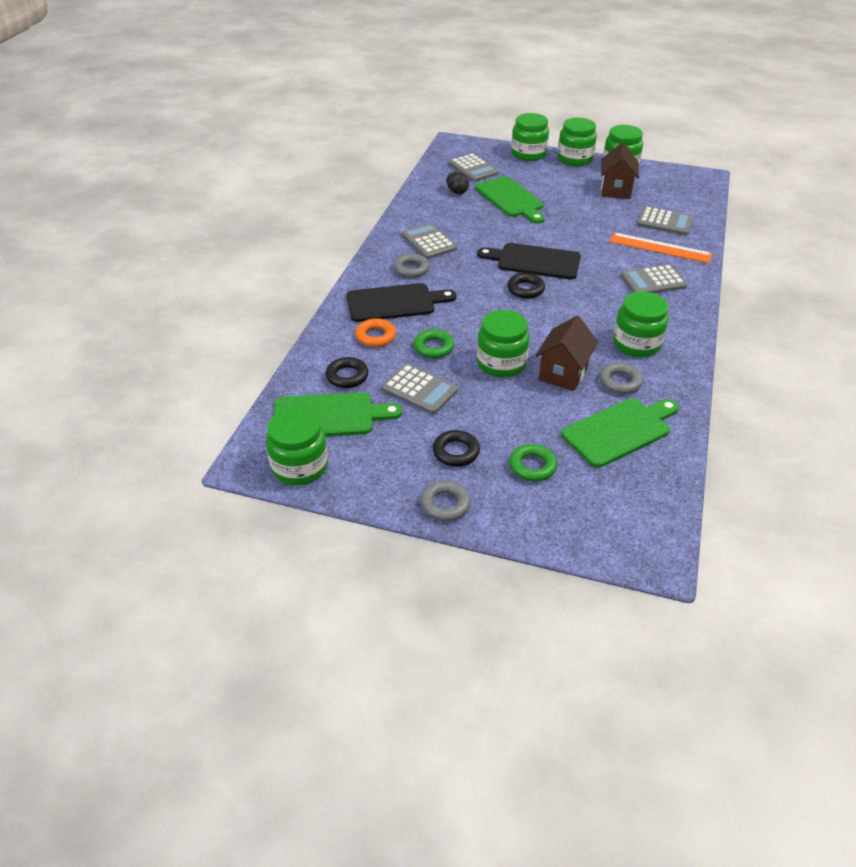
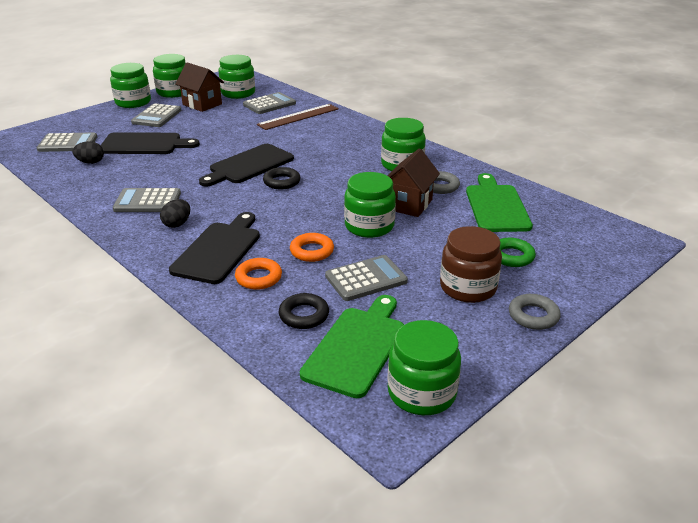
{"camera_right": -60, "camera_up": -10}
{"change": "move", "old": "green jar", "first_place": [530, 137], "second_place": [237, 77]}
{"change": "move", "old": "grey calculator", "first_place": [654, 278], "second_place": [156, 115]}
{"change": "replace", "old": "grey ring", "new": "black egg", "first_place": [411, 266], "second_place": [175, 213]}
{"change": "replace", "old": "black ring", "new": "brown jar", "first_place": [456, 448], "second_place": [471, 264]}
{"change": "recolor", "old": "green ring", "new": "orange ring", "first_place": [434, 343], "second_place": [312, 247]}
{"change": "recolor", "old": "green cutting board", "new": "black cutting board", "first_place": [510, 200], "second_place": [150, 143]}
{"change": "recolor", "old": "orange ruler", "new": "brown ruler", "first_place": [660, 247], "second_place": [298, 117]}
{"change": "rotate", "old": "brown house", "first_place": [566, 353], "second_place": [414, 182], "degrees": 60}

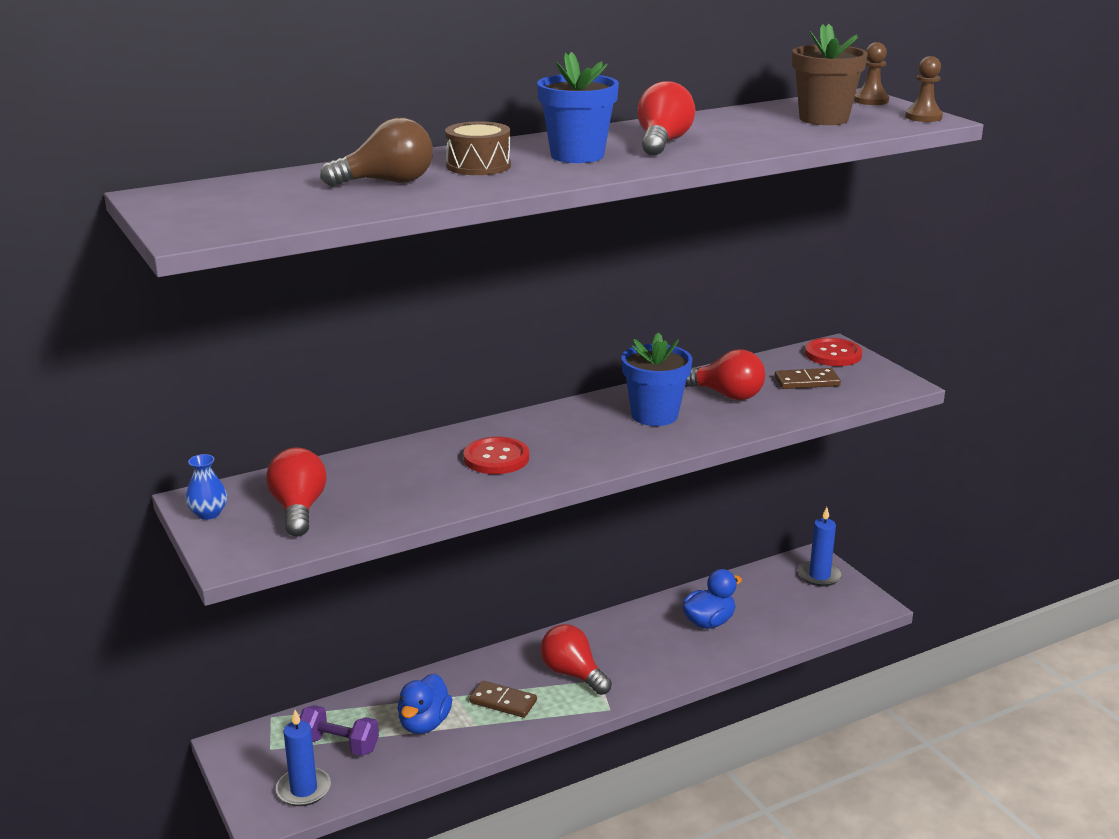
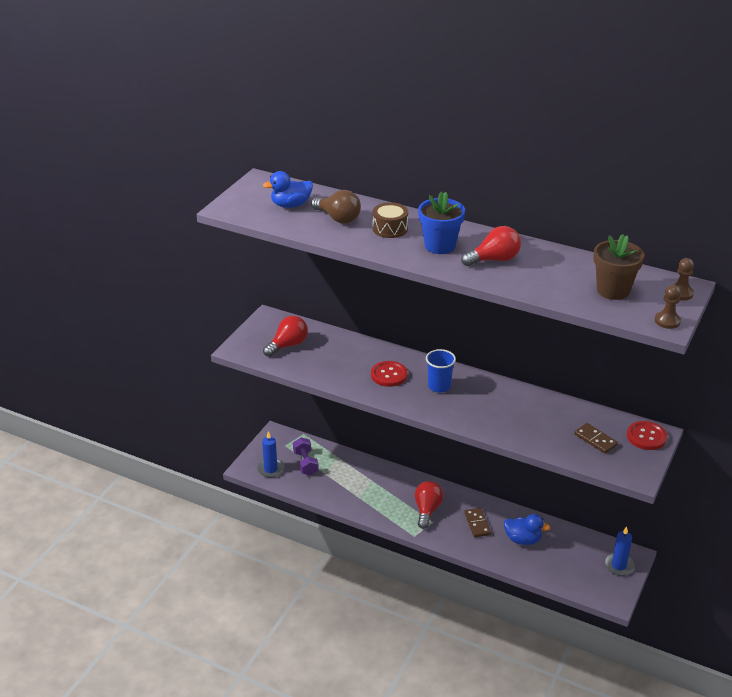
{"camera_right": 55, "camera_up": 10}
{"change": "delete", "old": "blue vase", "first_place": [206, 487]}
{"change": "delete", "old": "blue flower pot", "first_place": [657, 379]}
{"change": "delete", "old": "red light bulb", "first_place": [725, 375]}
{"change": "insert", "new": "blue cup", "second_place": [441, 371]}
{"change": "move", "old": "blue duck", "first_place": [424, 704], "second_place": [288, 189]}
{"change": "move", "old": "brown domino", "first_place": [503, 699], "second_place": [477, 522]}

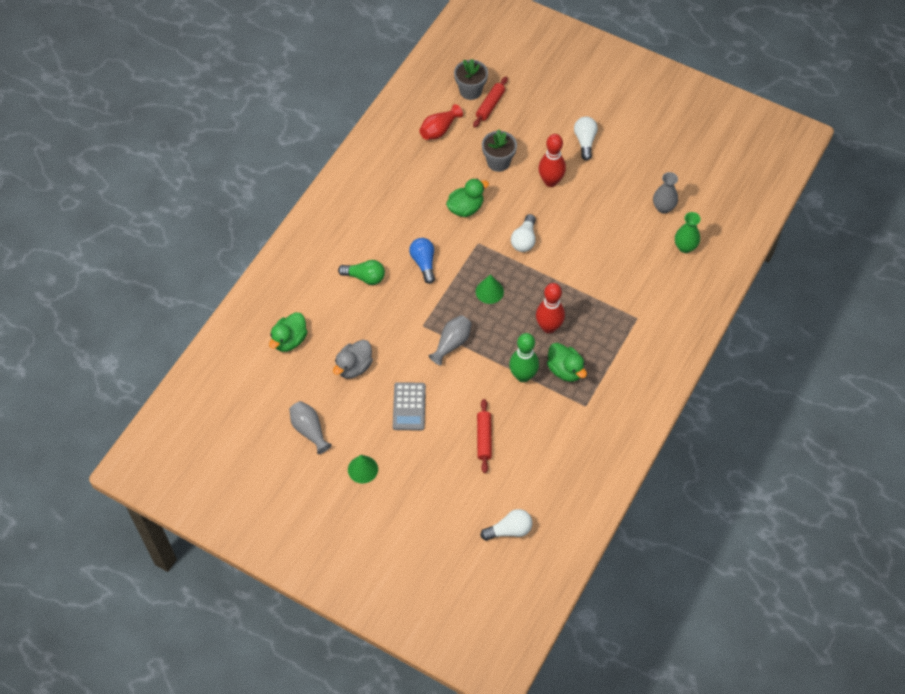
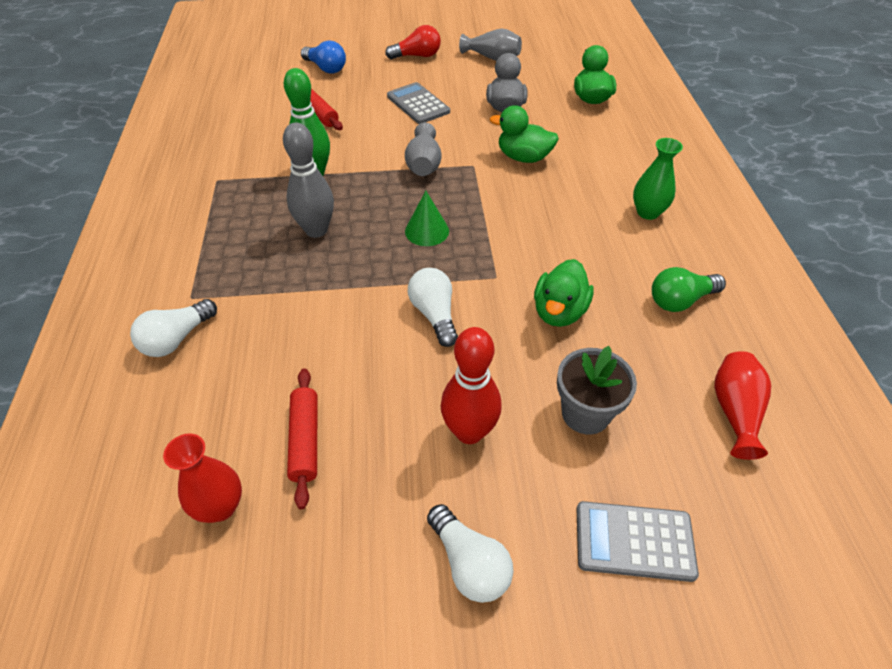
{"camera_right": 145, "camera_up": -10}
{"change": "delete", "old": "grey flower pot", "first_place": [471, 79]}
{"change": "insert", "new": "grey calculator", "second_place": [638, 541]}
{"change": "move", "old": "green light bulb", "first_place": [361, 272], "second_place": [689, 289]}
{"change": "move", "old": "blue light bulb", "first_place": [422, 261], "second_place": [323, 57]}
{"change": "move", "old": "red rolling pin", "first_place": [490, 102], "second_place": [302, 438]}
{"change": "move", "old": "white light bulb", "first_place": [506, 525], "second_place": [173, 328]}
{"change": "move", "old": "green duck", "first_place": [567, 362], "second_place": [524, 134]}
{"change": "move", "old": "green vase", "first_place": [688, 232], "second_place": [658, 179]}
{"change": "replace", "old": "green cone", "new": "red light bulb", "first_place": [363, 469], "second_place": [413, 42]}
{"change": "recolor", "old": "red bowling pin", "new": "grey bowling pin", "first_place": [550, 308], "second_place": [308, 180]}
{"change": "recolor", "old": "grey vase", "new": "red vase", "first_place": [665, 193], "second_place": [202, 478]}

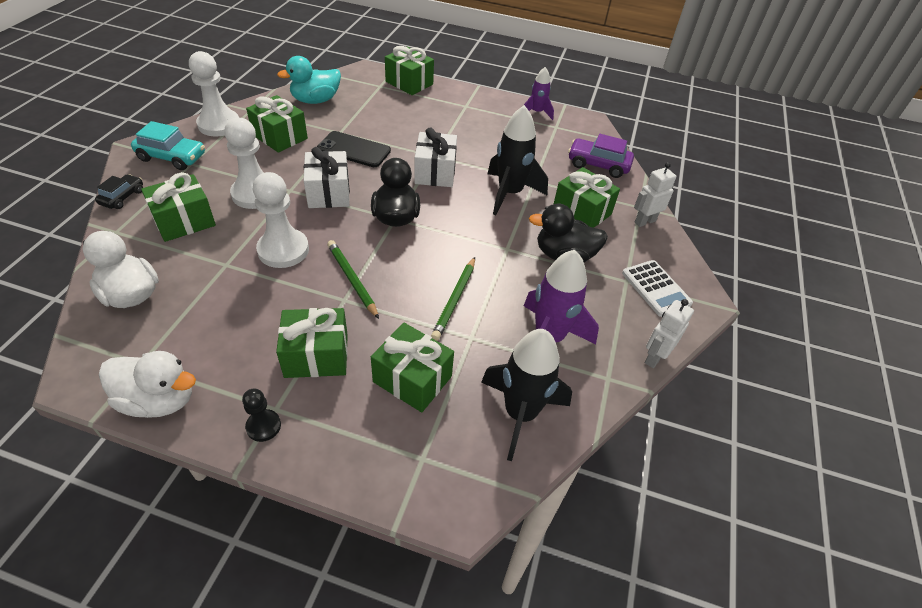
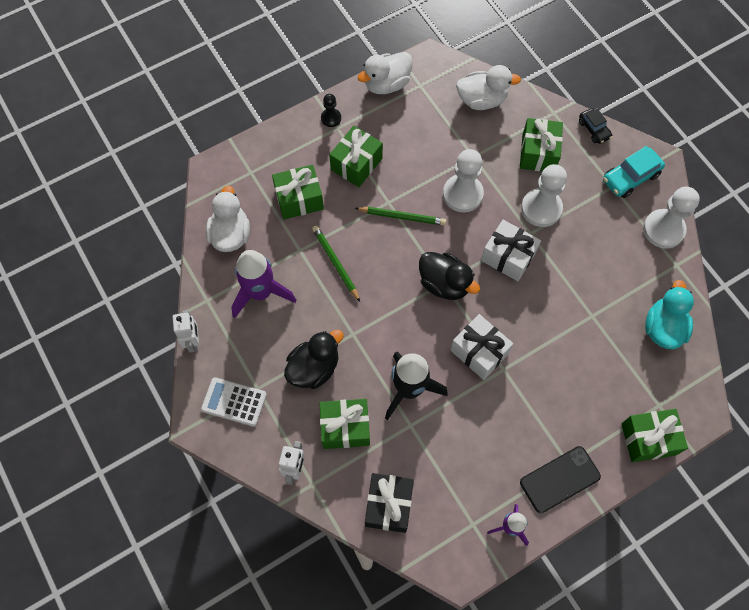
{"camera_right": 135, "camera_up": 20}
{"change": "delete", "old": "green gift", "first_place": [277, 124]}
{"change": "move", "old": "black phone", "first_place": [354, 149], "second_place": [560, 479]}
{"change": "replace", "old": "black rocket", "new": "white duck", "first_place": [526, 395], "second_place": [228, 218]}
{"change": "replace", "old": "purple car", "new": "black gift", "first_place": [601, 156], "second_place": [389, 503]}

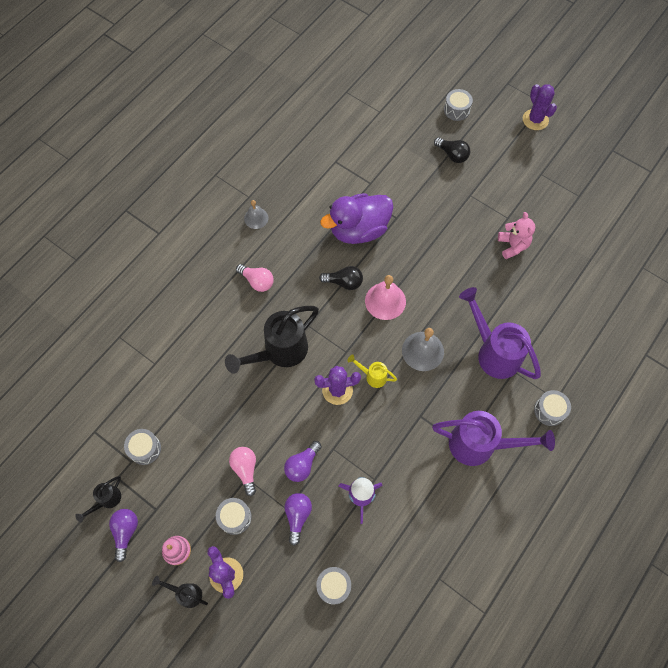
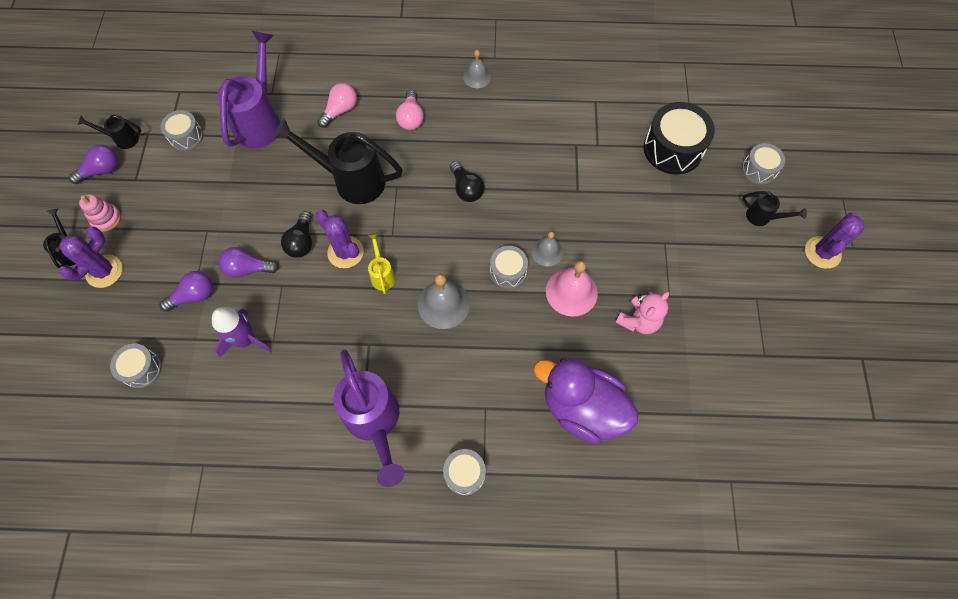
{"camera_right": 55, "camera_up": 0}
{"change": "insert", "new": "grey bell", "second_place": [547, 248]}
{"change": "insert", "new": "black drum", "second_place": [679, 138]}
{"change": "insert", "new": "black watering can", "second_place": [775, 208]}
{"change": "move", "old": "grey drum", "first_place": [234, 516], "second_place": [509, 267]}
{"change": "move", "old": "pink light bulb", "first_place": [242, 471], "second_place": [337, 105]}
{"change": "move", "old": "purple duck", "first_place": [356, 218], "second_place": [586, 401]}
{"change": "move", "old": "pink bell", "first_place": [385, 297], "second_place": [572, 288]}
{"change": "move", "old": "black light bulb", "first_place": [452, 150], "second_place": [296, 234]}
{"change": "move", "old": "purple watering can", "first_place": [500, 333], "second_place": [248, 89]}

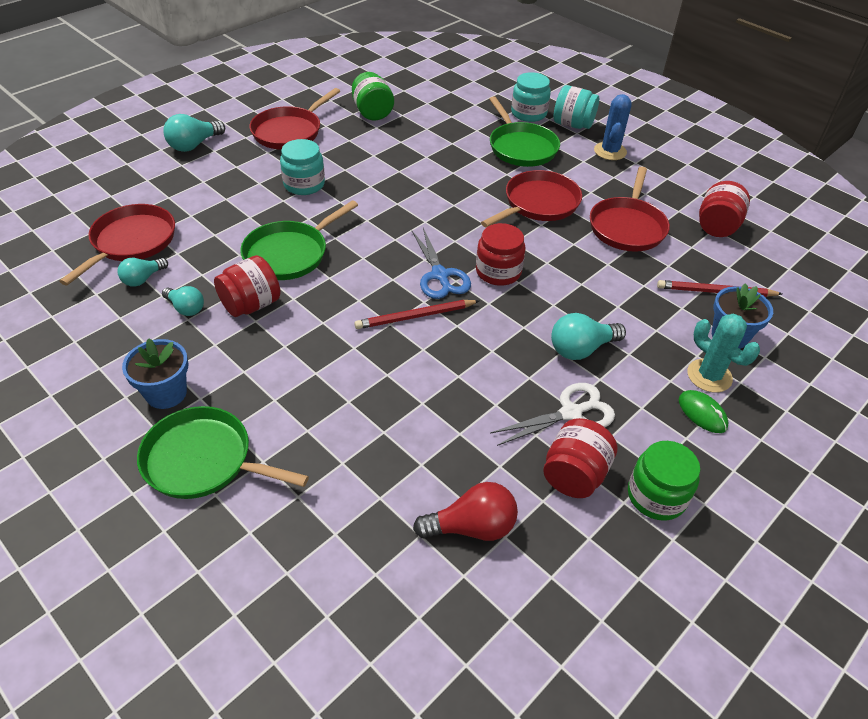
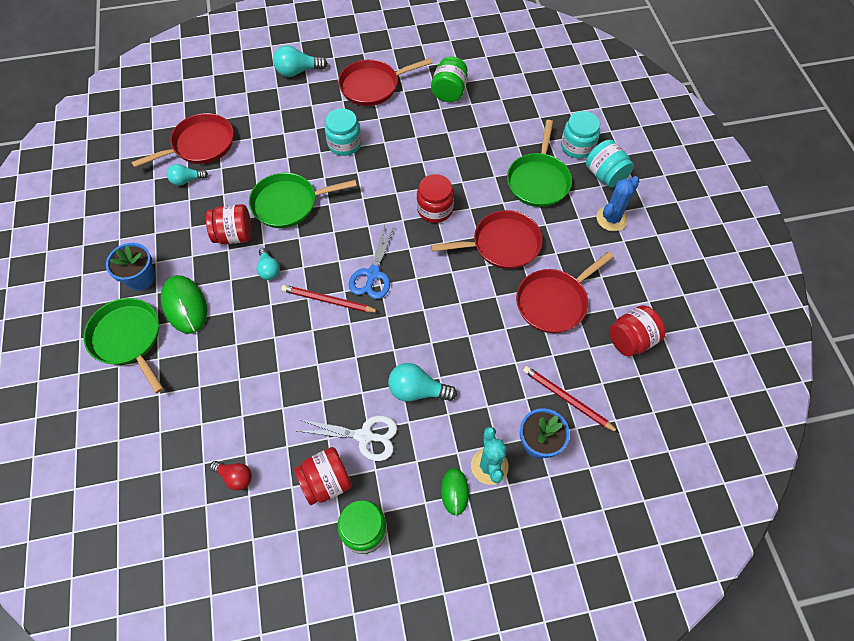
{"camera_right": 35, "camera_up": 15}
{"change": "insert", "new": "green mouse", "second_place": [184, 304]}
{"change": "move", "old": "turquoise light bulb", "first_place": [183, 301], "second_place": [268, 264]}
{"change": "move", "old": "red jar", "first_place": [501, 254], "second_place": [435, 198]}
{"change": "resize", "old": "red light bulb", "first_place": [465, 511], "second_place": [231, 476], "factor": 0.66}

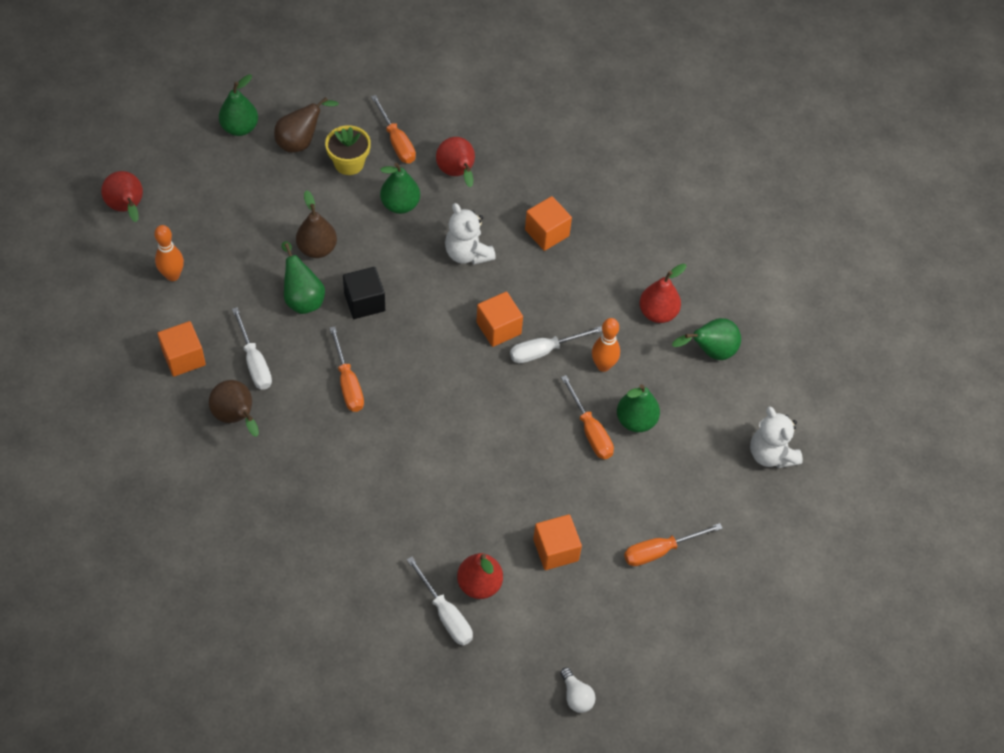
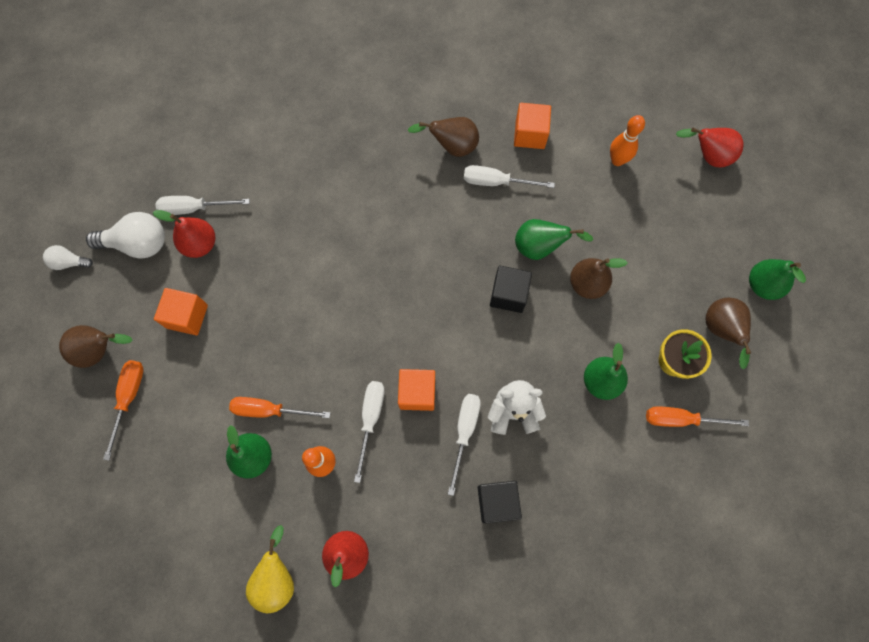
{"camera_right": 125, "camera_up": 15}
{"change": "delete", "old": "orange screwdriver", "first_place": [347, 369]}
{"change": "delete", "old": "red pear", "first_place": [455, 162]}
{"change": "delete", "old": "white teddy bear", "first_place": [776, 437]}
{"change": "insert", "new": "brown pear", "second_place": [96, 346]}
{"change": "insert", "new": "white light bulb", "second_place": [125, 235]}
{"change": "insert", "new": "white screwdriver", "second_place": [464, 445]}
{"change": "recolor", "old": "orange cube", "new": "black cube", "first_place": [548, 223], "second_place": [500, 502]}
{"change": "recolor", "old": "green pear", "new": "yellow pear", "first_place": [706, 339], "second_place": [270, 569]}

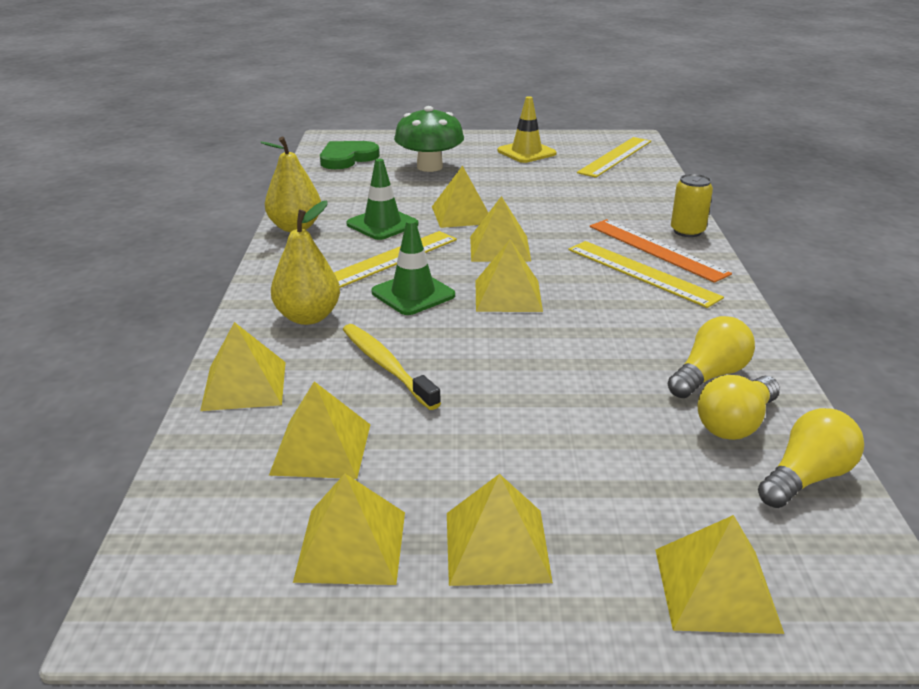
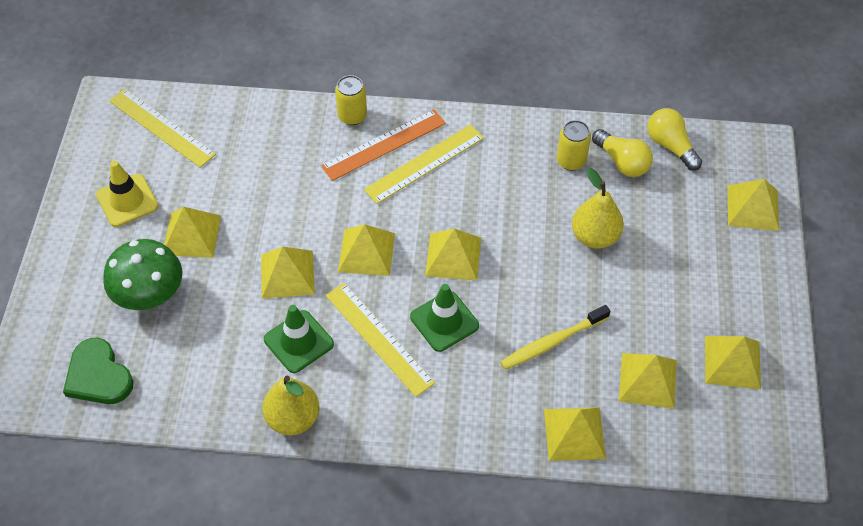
{"camera_right": -85, "camera_up": 25}
{"change": "move", "old": "yellow pear", "first_place": [305, 262], "second_place": [598, 208]}
{"change": "move", "old": "yellow pyramid", "first_place": [500, 530], "second_place": [192, 232]}
{"change": "replace", "old": "yellow light bulb", "new": "yellow can", "first_place": [711, 357], "second_place": [574, 145]}

